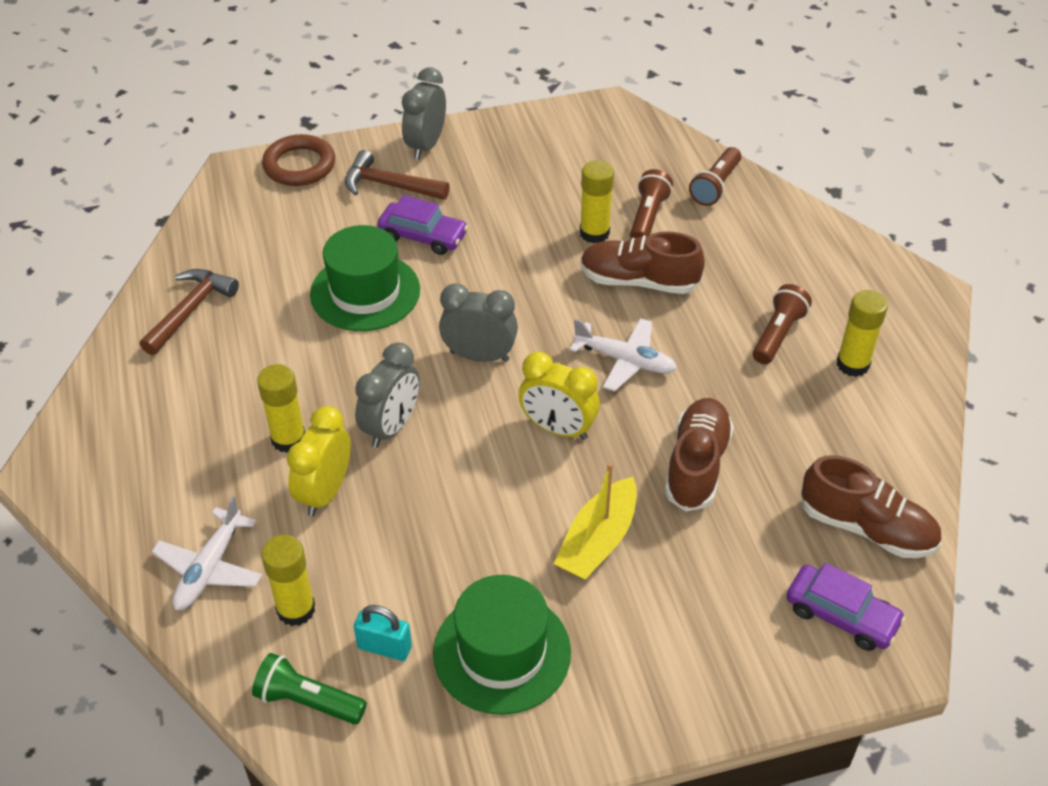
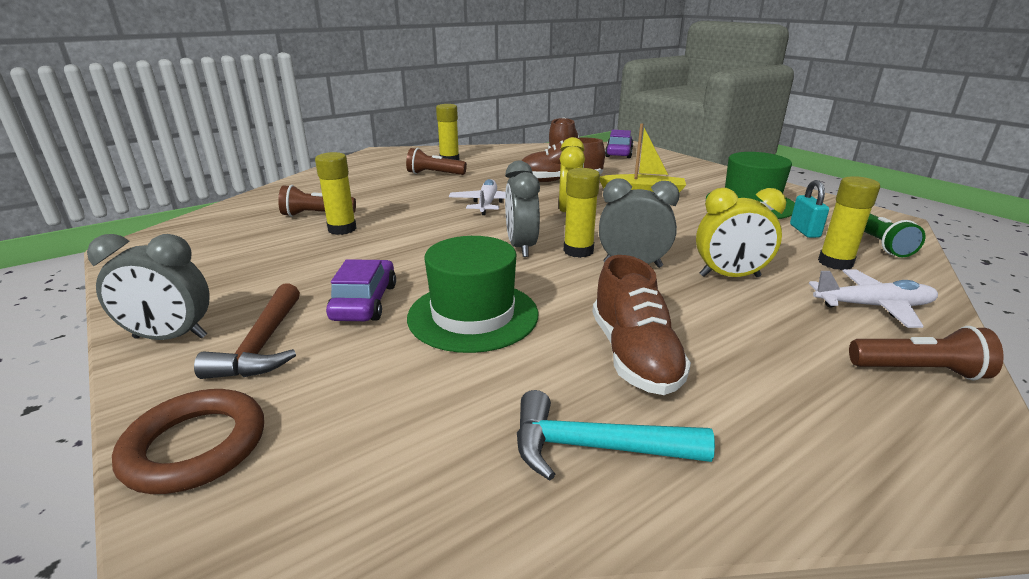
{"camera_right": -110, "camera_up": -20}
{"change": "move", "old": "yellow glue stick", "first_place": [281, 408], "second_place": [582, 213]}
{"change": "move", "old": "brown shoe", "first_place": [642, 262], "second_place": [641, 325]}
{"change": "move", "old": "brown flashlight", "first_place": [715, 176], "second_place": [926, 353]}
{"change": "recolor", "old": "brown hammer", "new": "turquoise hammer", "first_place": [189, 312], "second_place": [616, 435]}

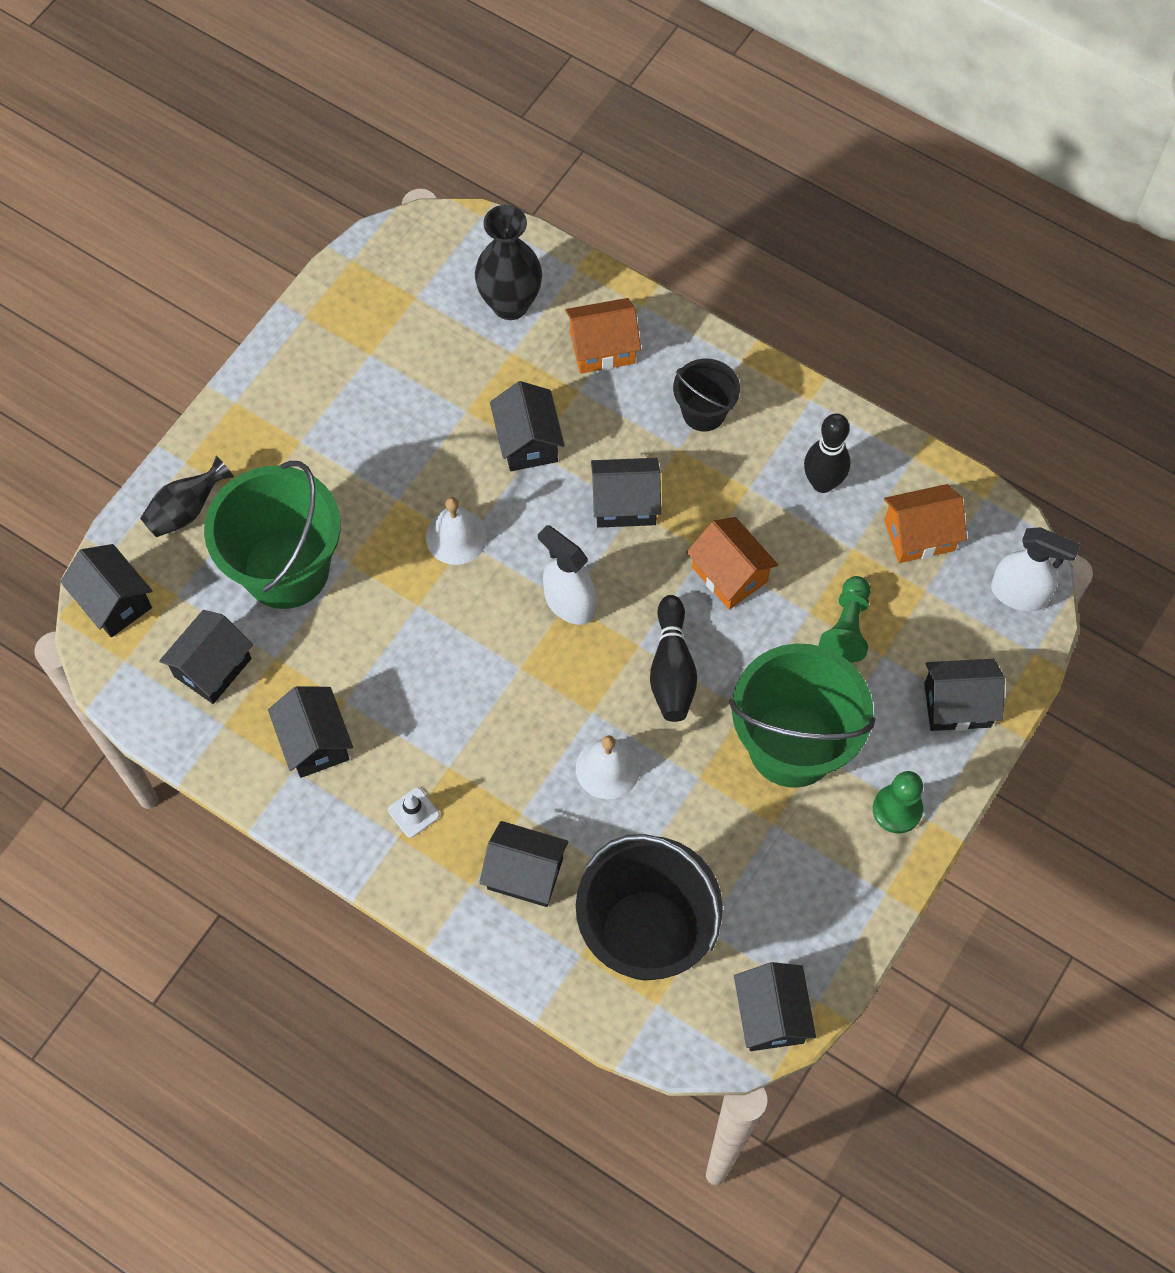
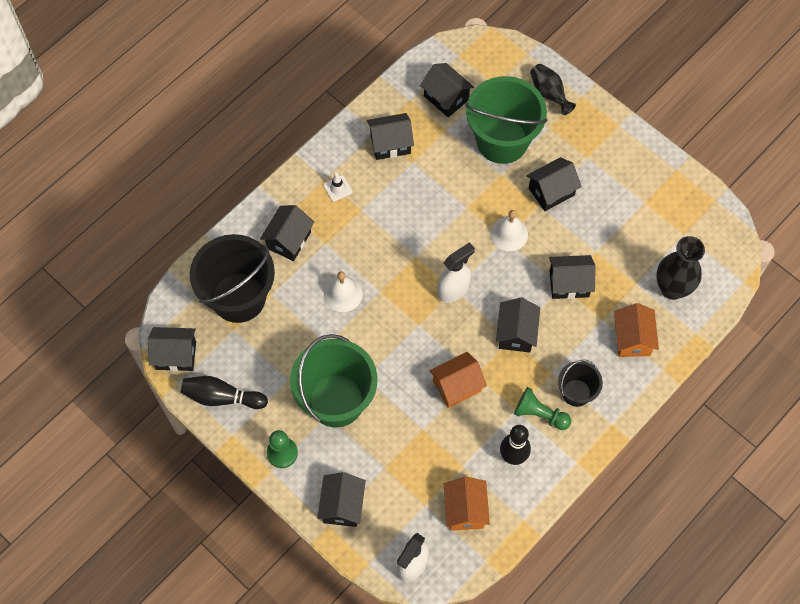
{"camera_right": 100, "camera_up": 0}
{"change": "move", "old": "black house", "first_place": [106, 591], "second_place": [554, 184]}
{"change": "move", "old": "black bowling pin", "first_place": [673, 658], "second_place": [224, 392]}
{"change": "move", "old": "green pawn", "first_place": [845, 619], "second_place": [542, 408]}

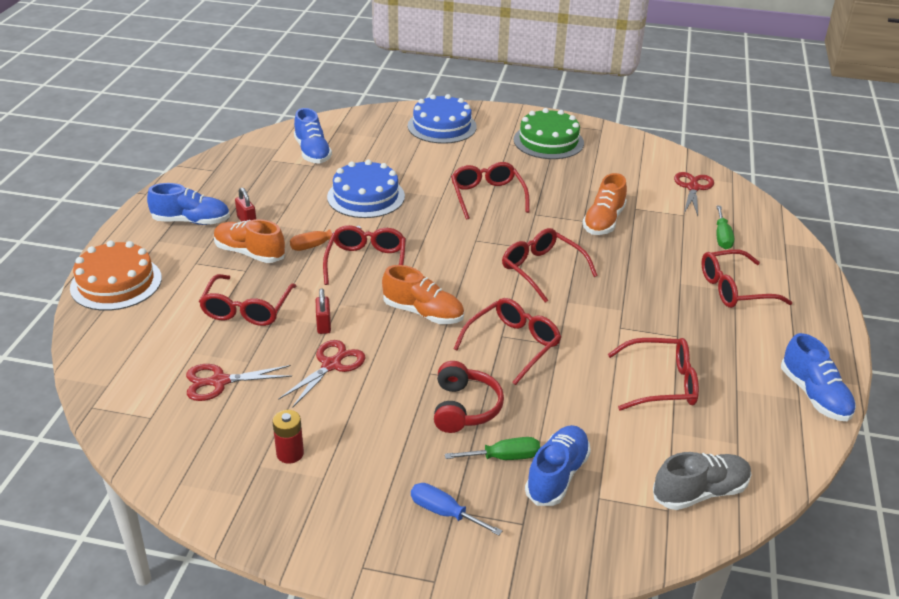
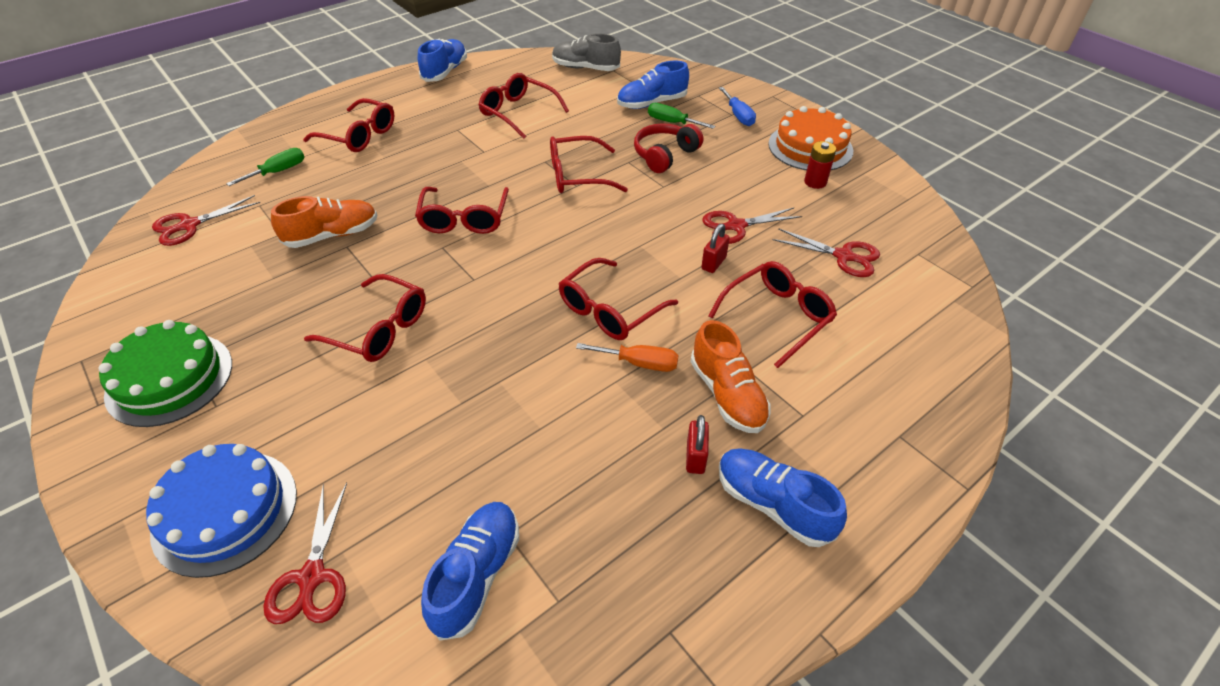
{"camera_right": -140, "camera_up": 10}
{"change": "delete", "old": "blue cake", "first_place": [366, 189]}
{"change": "delete", "old": "orange shoe", "first_place": [423, 294]}
{"change": "insert", "new": "red scissors", "second_place": [305, 553]}
{"change": "move", "old": "orange cake", "first_place": [116, 275], "second_place": [810, 138]}
{"change": "rotate", "old": "red glasses", "first_place": [490, 191], "second_place": [365, 318], "degrees": -90}

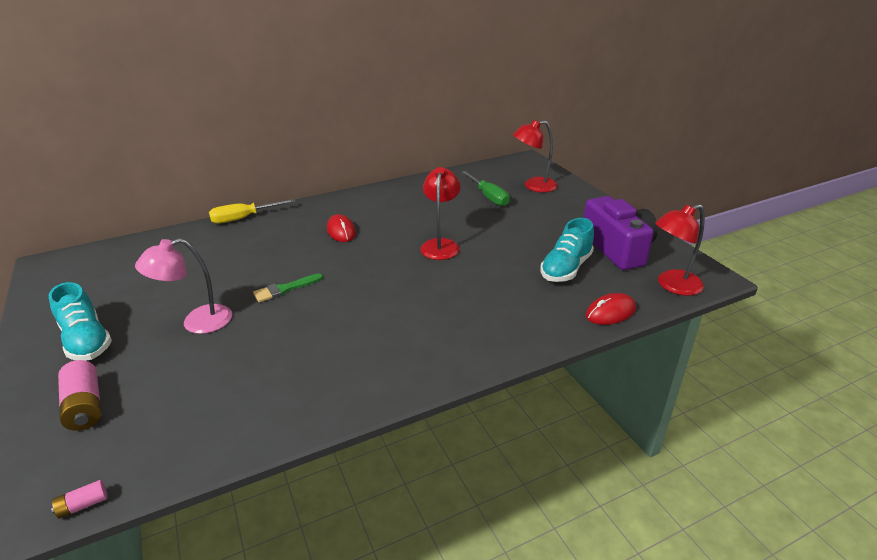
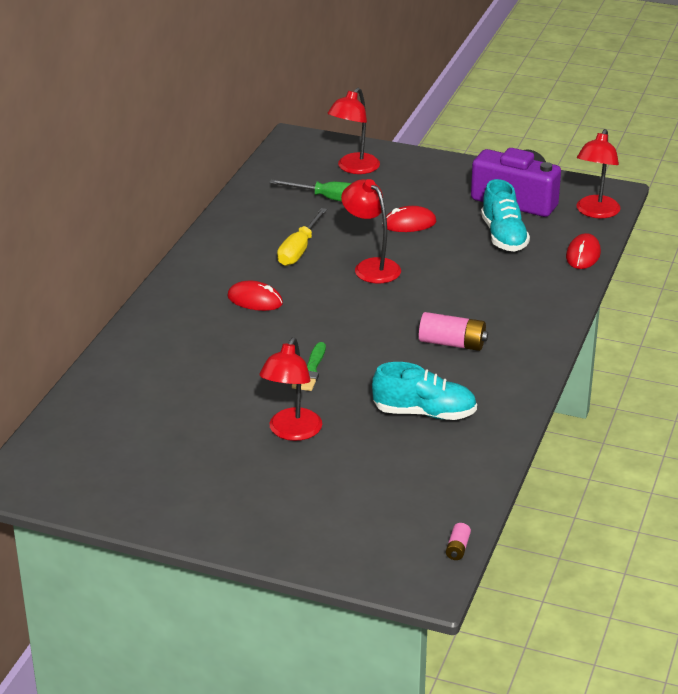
{"camera_right": -45, "camera_up": 0}
{"change": "insert", "new": "red mouse", "second_place": [411, 219]}
{"change": "move", "old": "turquoise shoe", "first_place": [80, 321], "second_place": [424, 391]}
{"change": "move", "old": "pink battery", "first_place": [80, 395], "second_place": [453, 331]}
{"change": "move", "old": "yellow screwdriver", "first_place": [252, 211], "second_place": [302, 237]}
{"change": "recolor", "old": "pink lamp", "new": "red lamp", "first_place": [183, 286], "second_place": [290, 389]}

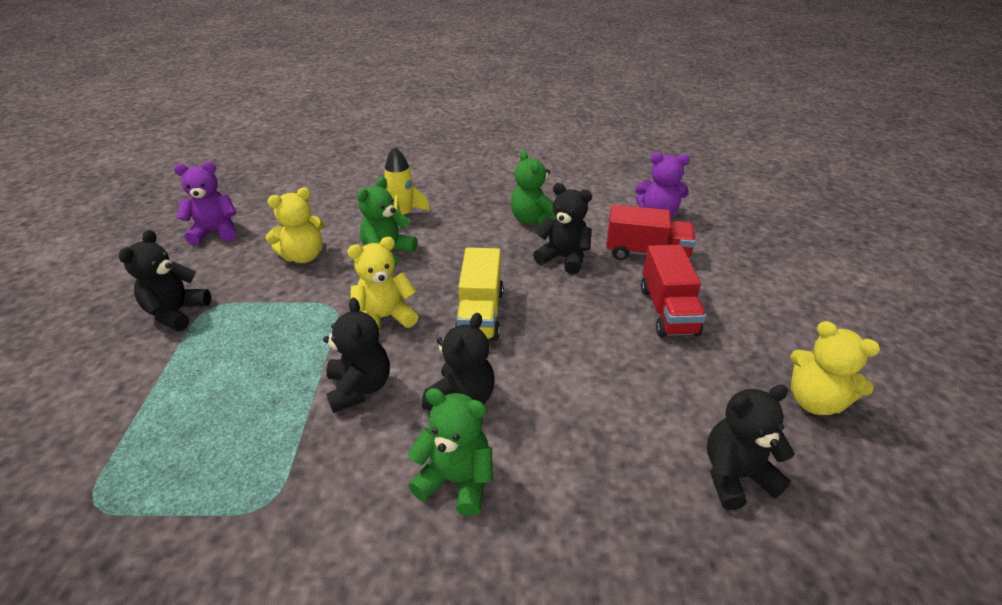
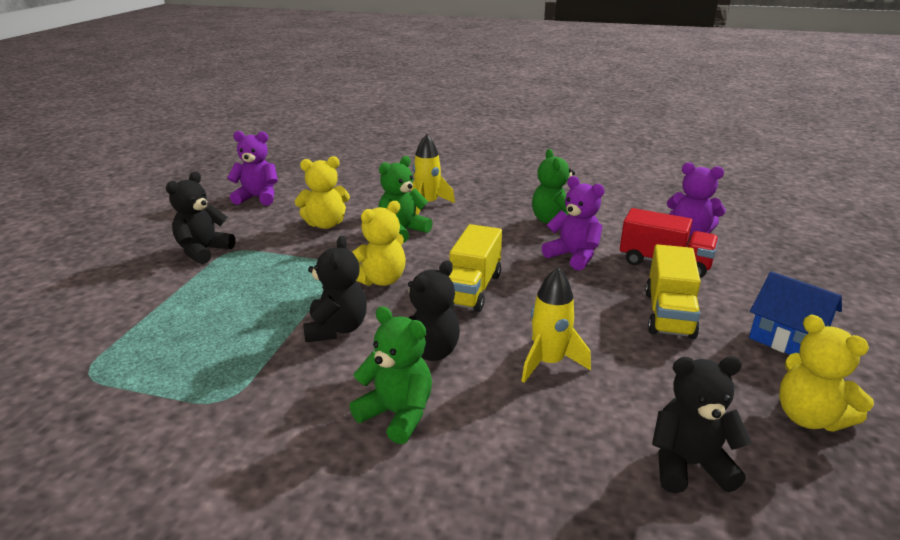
{"camera_right": 15, "camera_up": -10}
{"change": "insert", "new": "yellow rocket", "second_place": [556, 325]}
{"change": "insert", "new": "blue house", "second_place": [795, 313]}
{"change": "recolor", "old": "black teddy bear", "new": "purple teddy bear", "first_place": [562, 228], "second_place": [573, 223]}
{"change": "recolor", "old": "red truck", "new": "yellow truck", "first_place": [673, 291], "second_place": [673, 291]}
{"change": "rotate", "old": "yellow teddy bear", "first_place": [382, 285], "second_place": [379, 243], "degrees": 150}

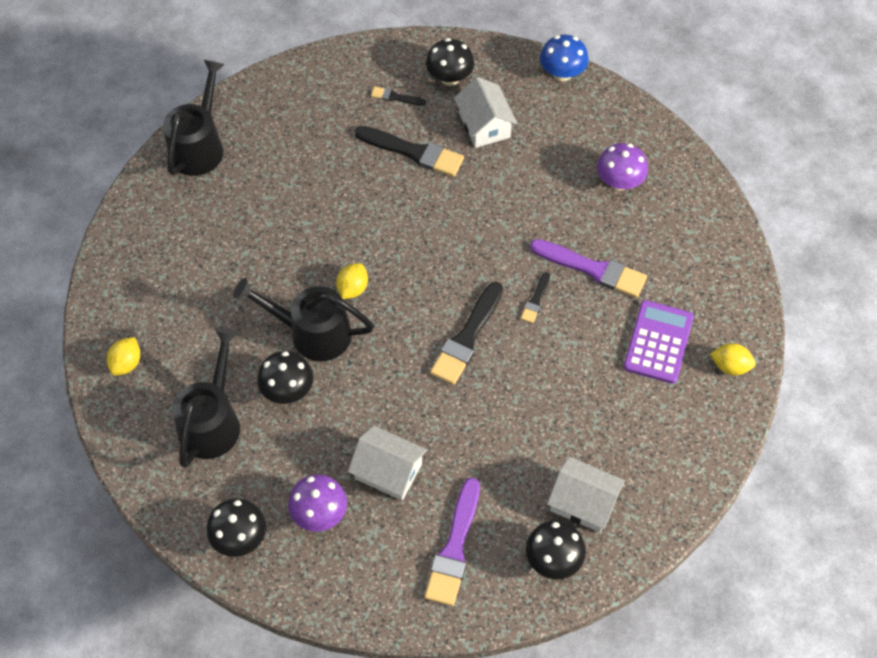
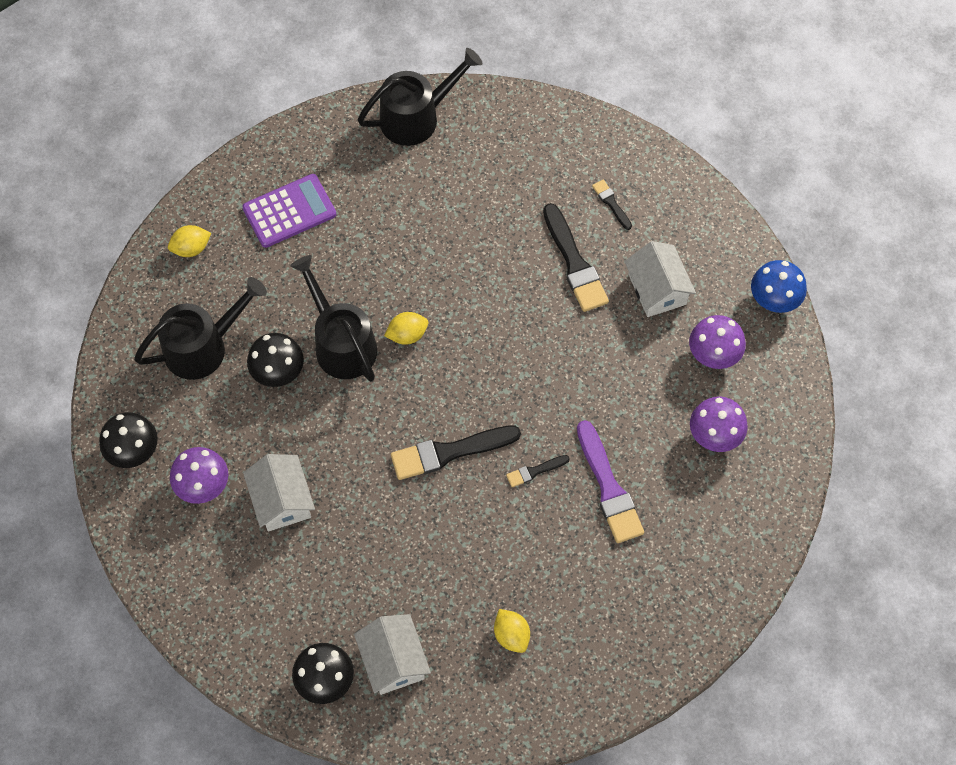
{"camera_right": 45, "camera_up": 5}
{"change": "delete", "old": "purple brush", "first_place": [452, 541]}
{"change": "delete", "old": "black mushroom", "first_place": [450, 62]}
{"change": "insert", "new": "purple mushroom", "second_place": [717, 342]}
{"change": "move", "old": "purple calculator", "first_place": [658, 342], "second_place": [289, 211]}
{"change": "move", "old": "yellow lemon", "first_place": [733, 359], "second_place": [512, 631]}
{"change": "rotate", "old": "white house", "first_place": [485, 112], "second_place": [660, 279], "degrees": -45}

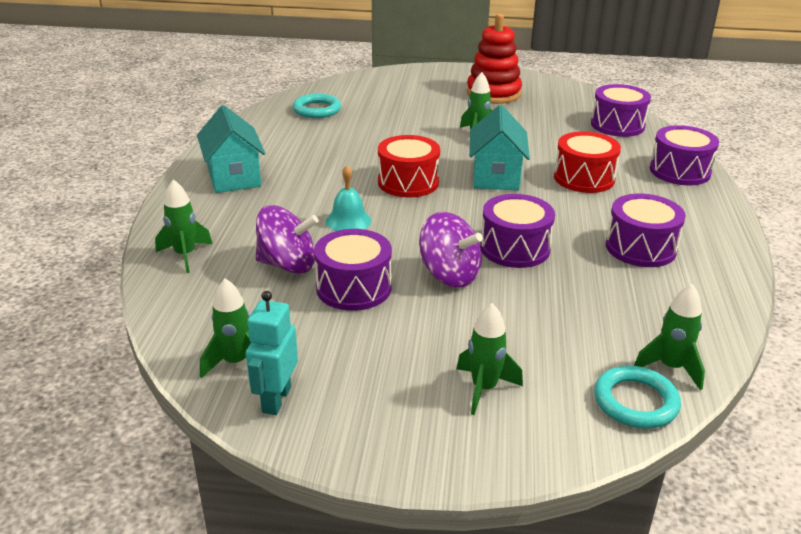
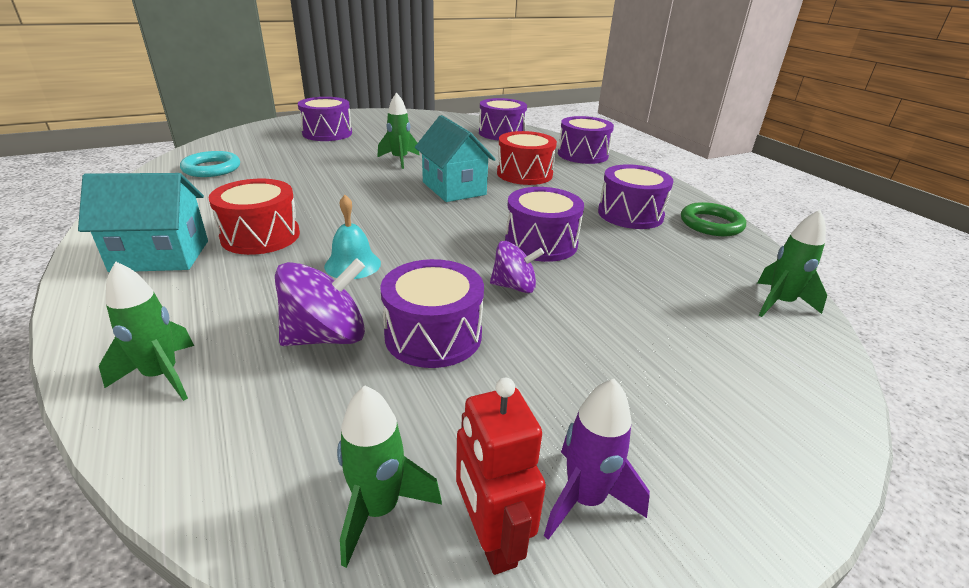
{"camera_right": -35, "camera_up": 0}
{"change": "delete", "old": "green rocket", "first_place": [490, 359]}
{"change": "delete", "old": "red stacking toy", "first_place": [494, 59]}
{"change": "delete", "old": "turquoise ring", "first_place": [637, 397]}
{"change": "insert", "new": "purple drum", "second_place": [325, 119]}
{"change": "insert", "new": "purple rocket", "second_place": [597, 459]}
{"change": "insert", "new": "green ring", "second_place": [713, 219]}
{"change": "move", "old": "red drum", "first_place": [409, 166], "second_place": [254, 217]}
{"change": "recolor", "old": "turquoise robot", "new": "red robot", "first_place": [272, 353], "second_place": [501, 476]}
{"change": "rotate", "old": "turquoise house", "first_place": [231, 149], "second_place": [143, 222], "degrees": -45}
{"change": "resize", "old": "purple spinning top", "first_place": [451, 250], "second_place": [517, 267], "factor": 0.66}

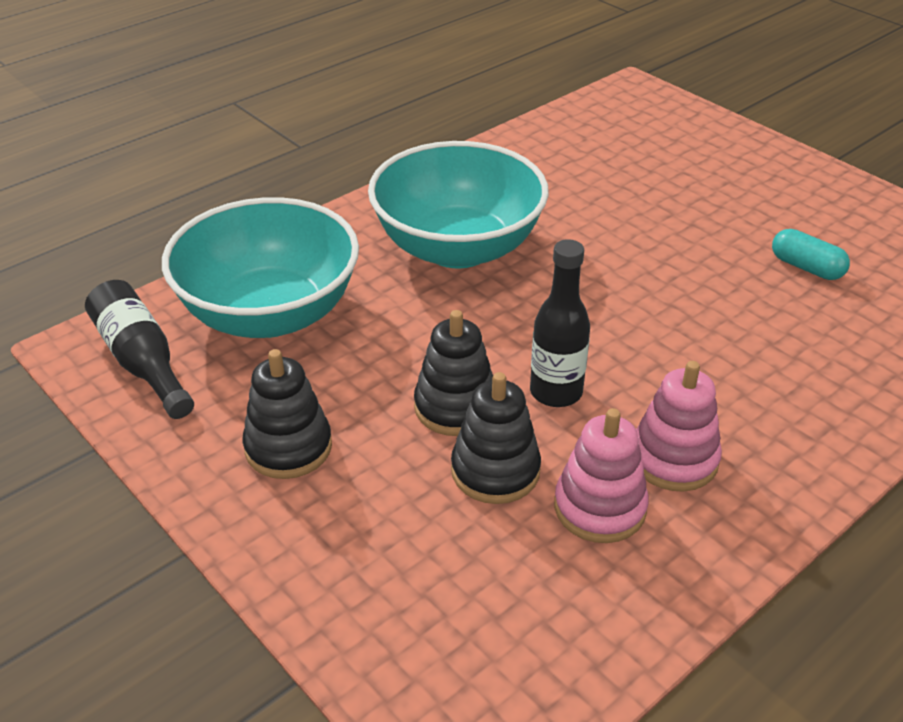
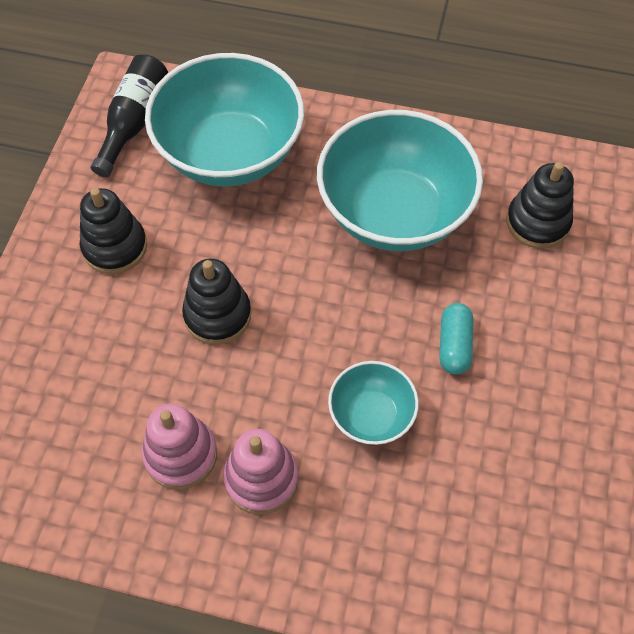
{"camera_right": 55, "camera_up": 20}
{"change": "delete", "old": "black bottle", "first_place": [560, 323]}
{"change": "insert", "new": "turquoise bowl", "second_place": [373, 403]}
{"change": "move", "old": "black stacking toy", "first_place": [496, 438], "second_place": [540, 205]}
{"change": "move", "old": "turquoise capsule", "first_place": [811, 254], "second_place": [456, 338]}

